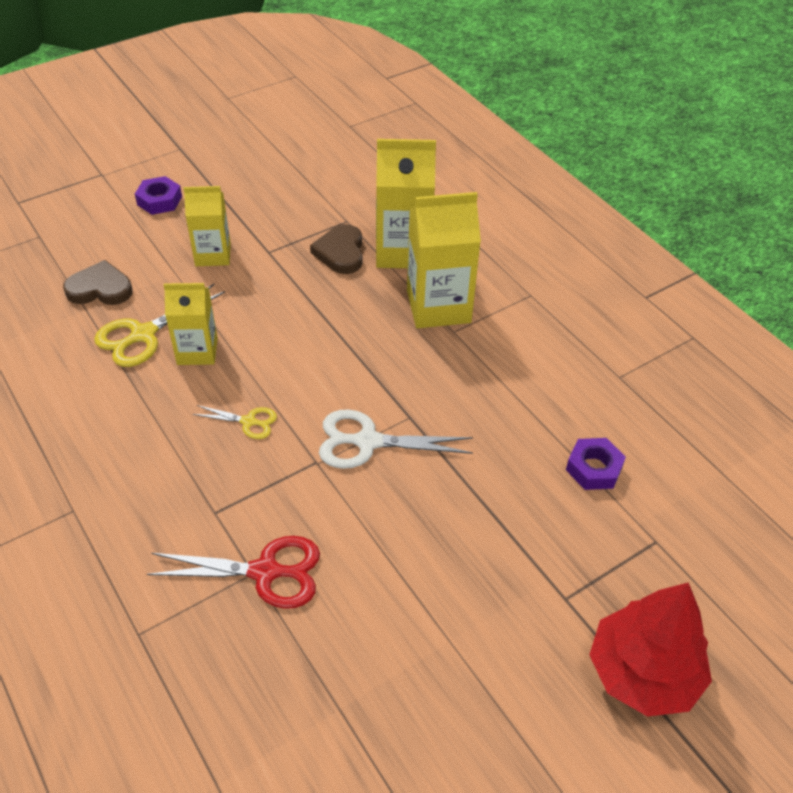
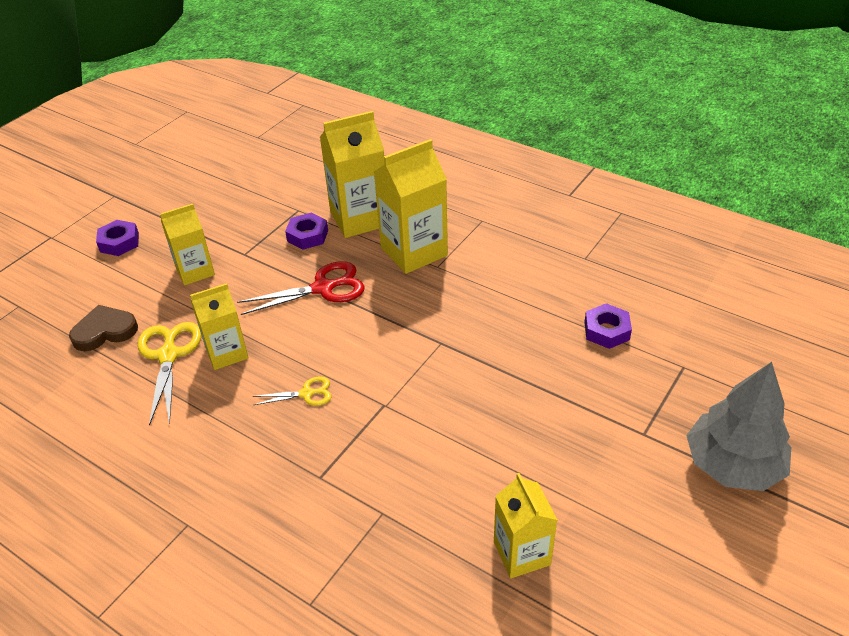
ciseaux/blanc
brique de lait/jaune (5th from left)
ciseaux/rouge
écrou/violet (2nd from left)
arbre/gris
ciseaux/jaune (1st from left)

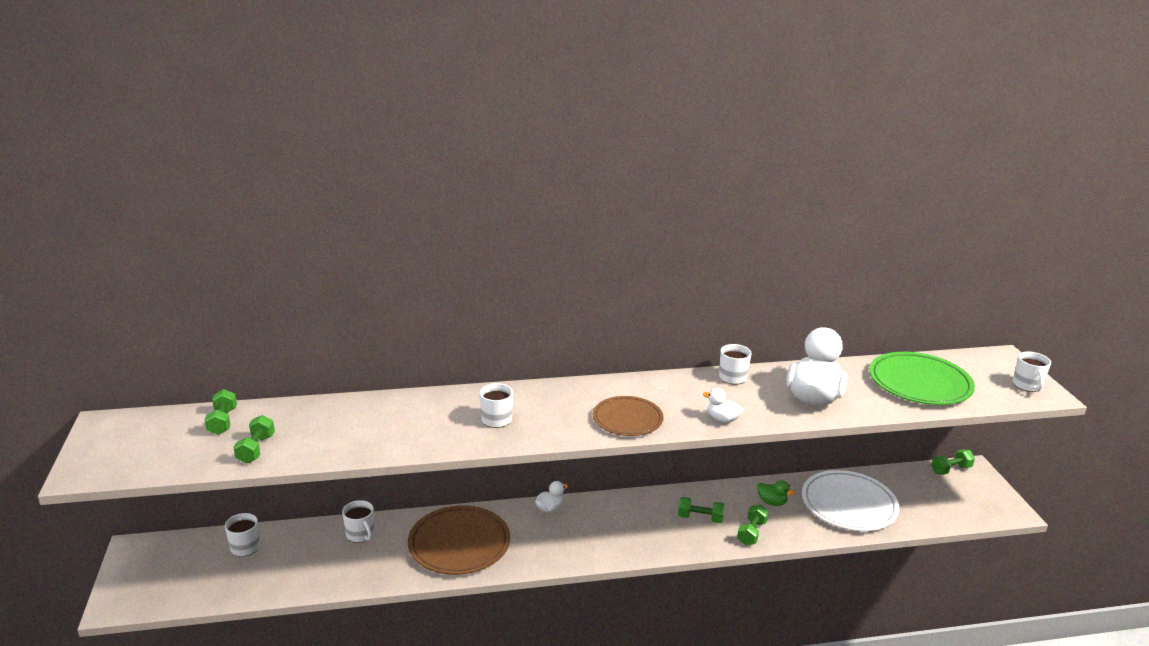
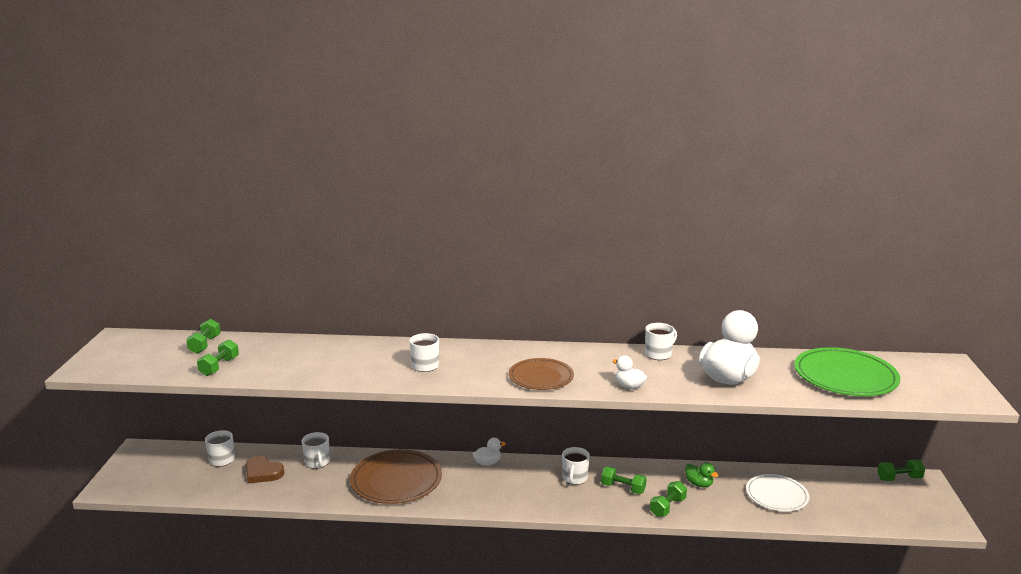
cœur/marron
tasse/blanc (4th from left)
assiette/blanc

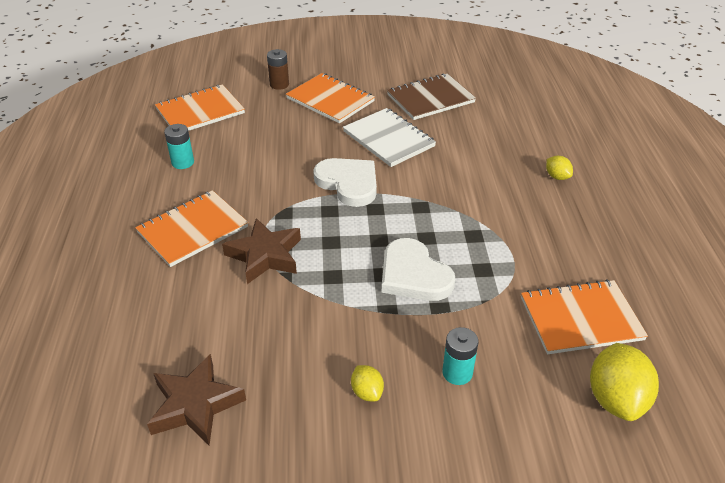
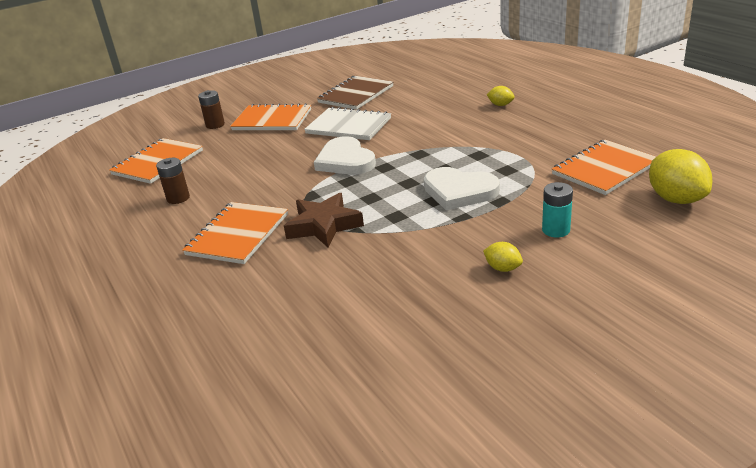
étoile/marron (1st from left in the first image)
pile/marron (1st from left)
cœur/blanc (1st from left)

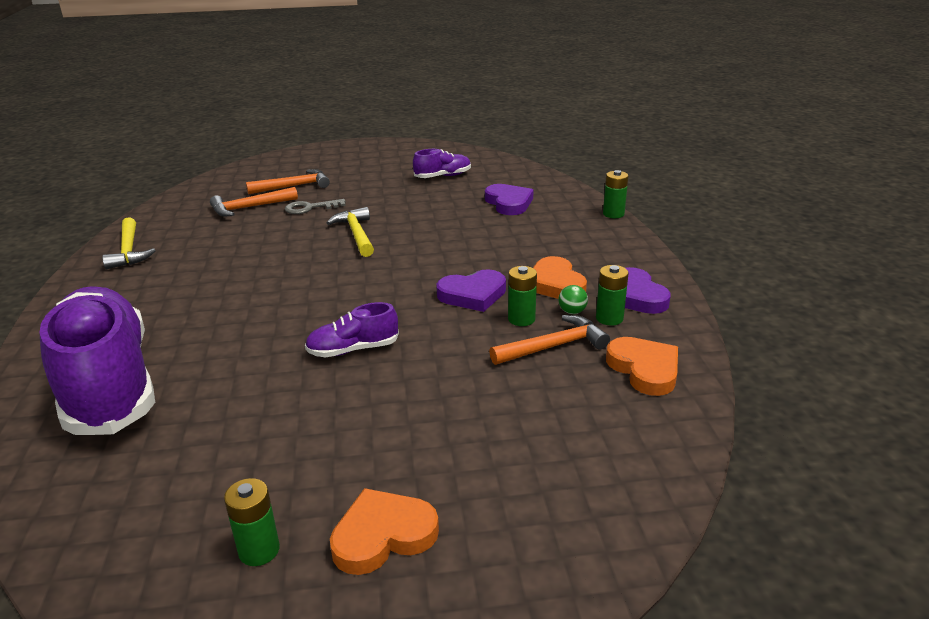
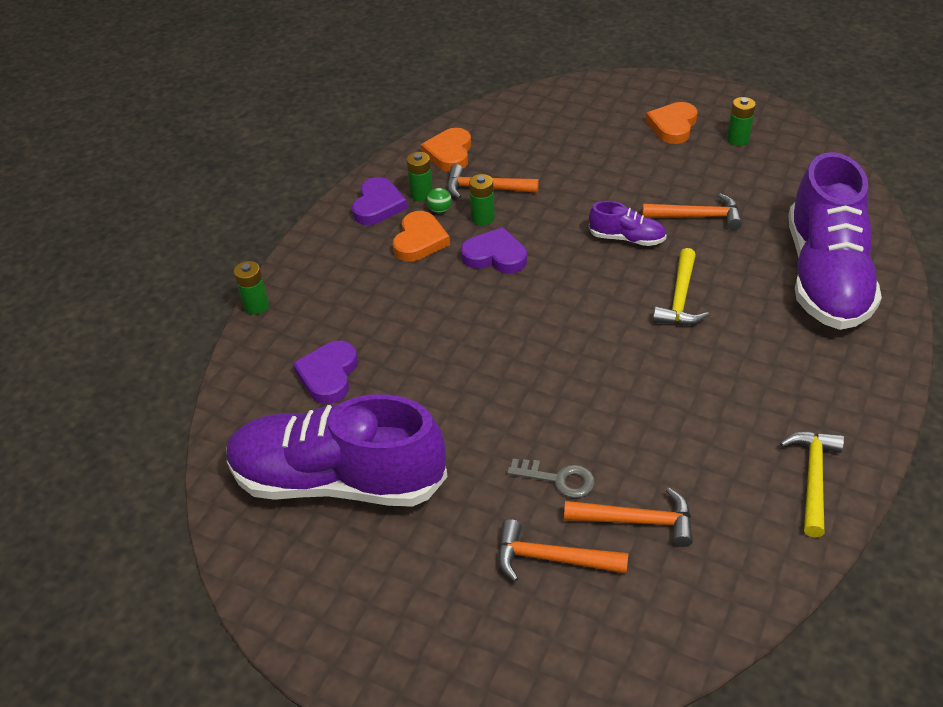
marteau/orange (4th from left)
marteau/jaune (1st from left)
cœur/orange (3rd from left)
chaussure/violet (1st from left)

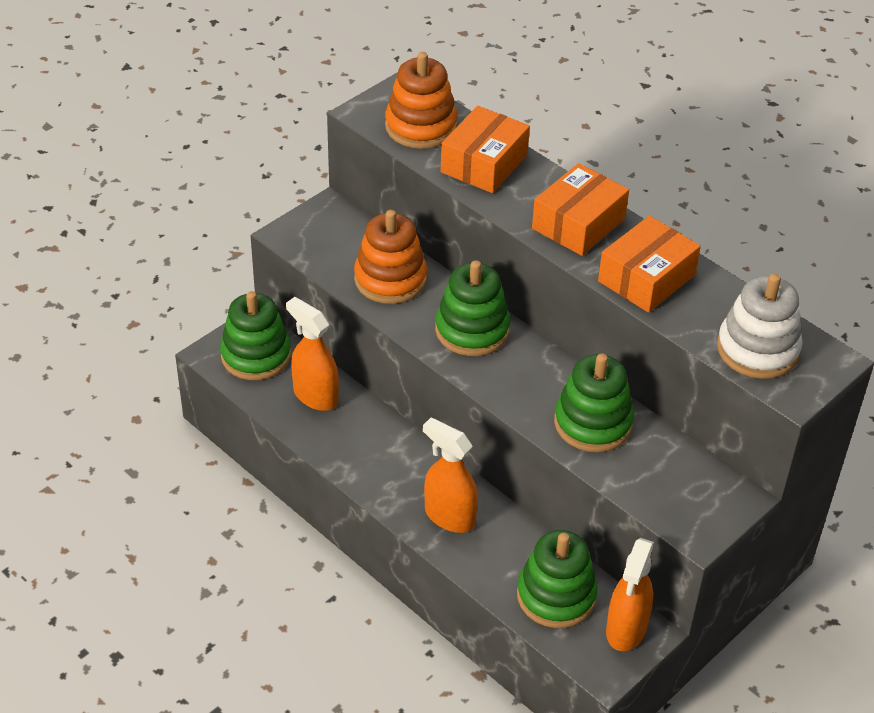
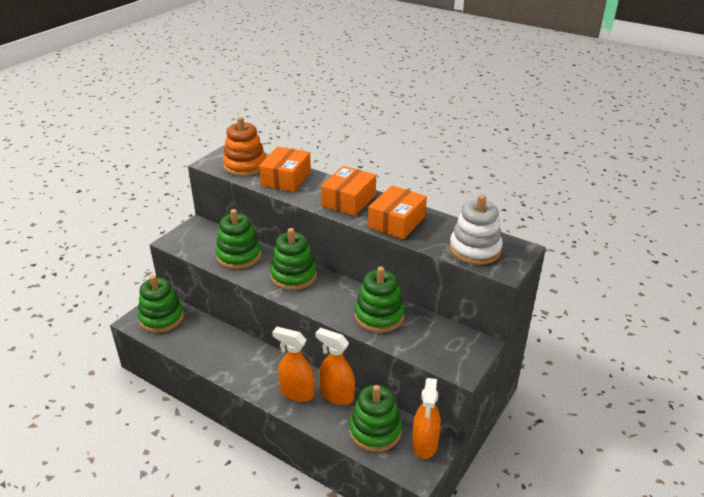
vaporisateur/orange (2nd from left)
jouet à empiler/vert (2nd from left)

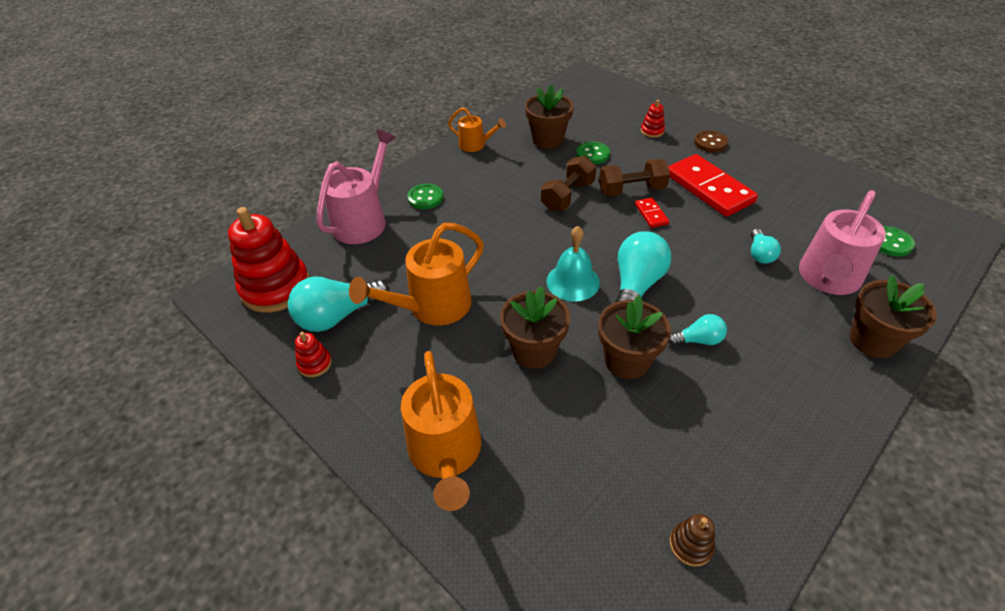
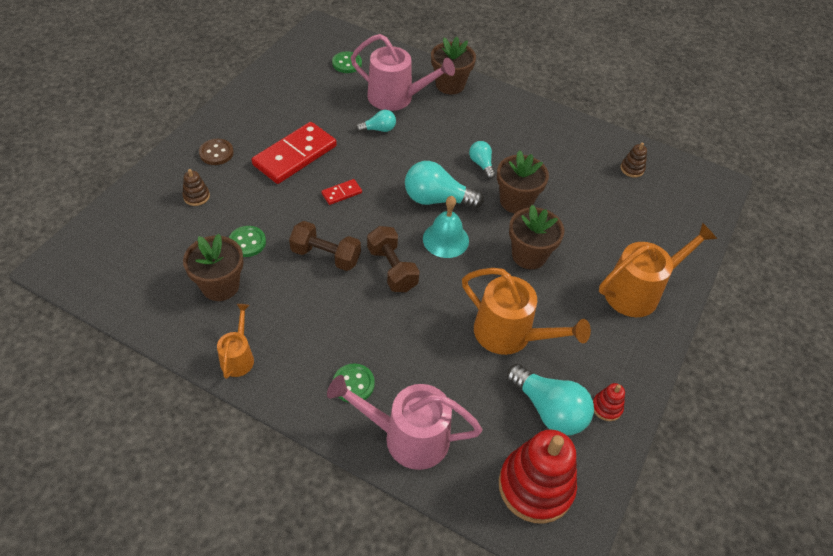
haltère/marron (2nd from left)
jouet à empiler/marron (1st from left)

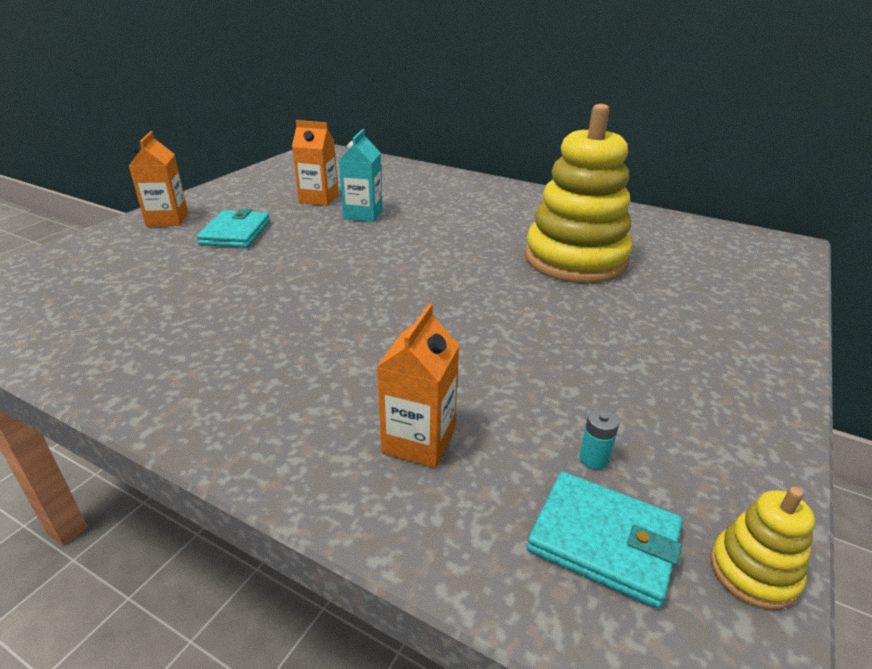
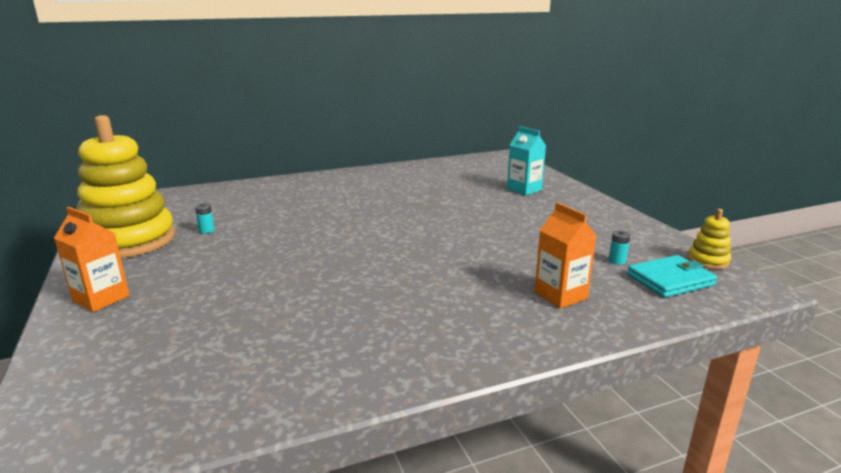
portefeuille/turquoise (1st from left in the first image)
brique de lait/turquoise
jouet à empiler/jaune (1st from left)
pile/turquoise (1st from left)

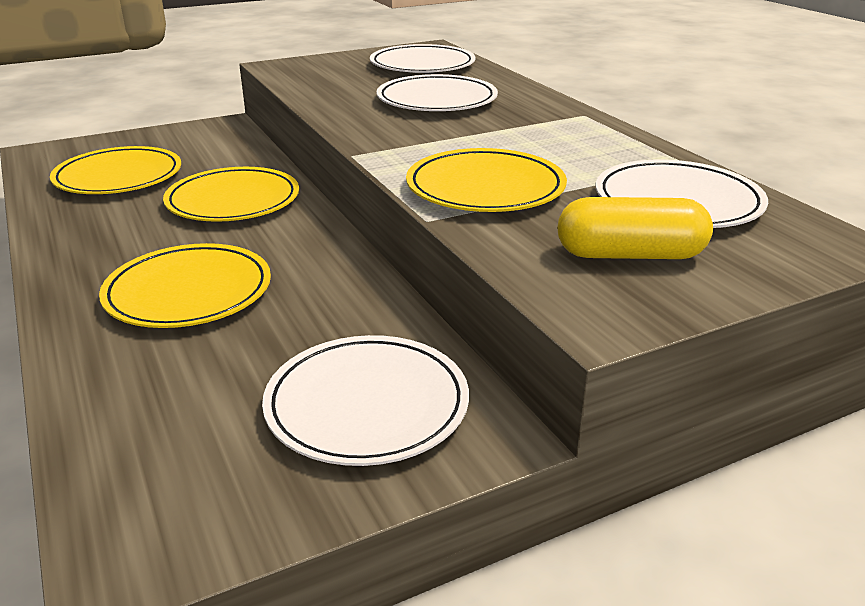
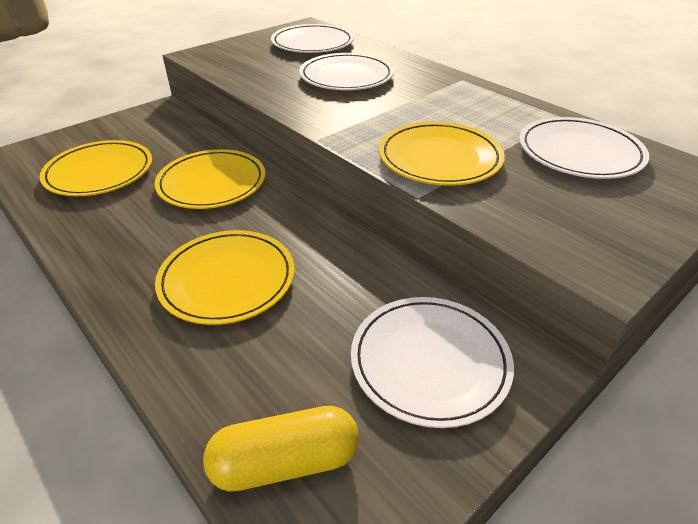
gélule/jaune

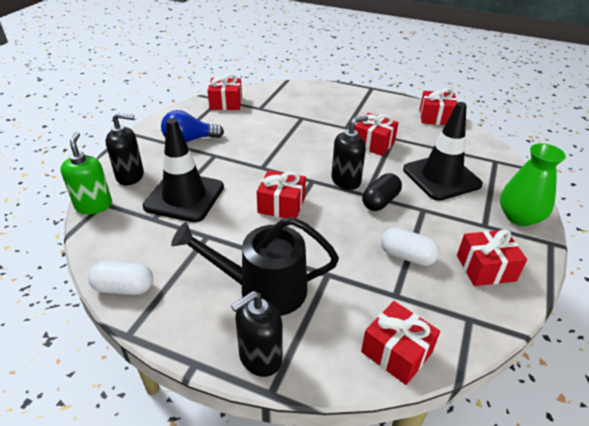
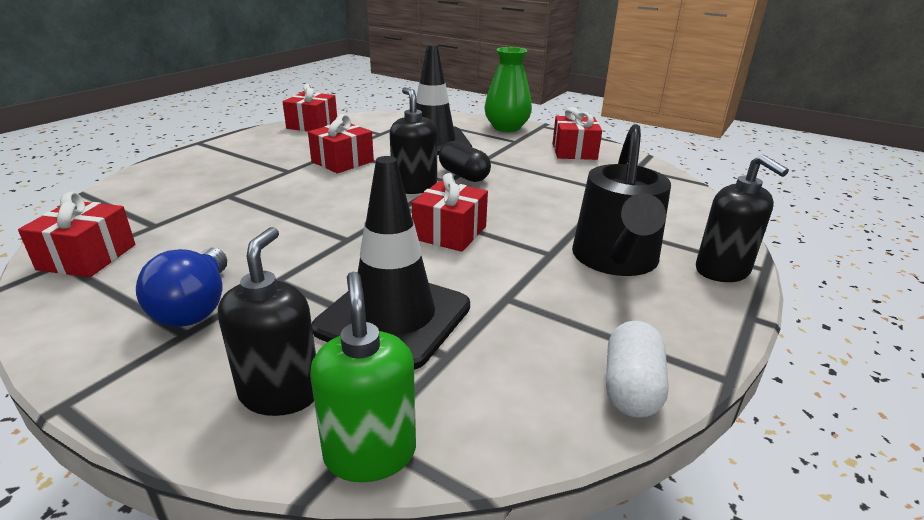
cadeau/rouge (4th from left in the first image)
gélule/blanc (2nd from left in the first image)
distributeur de savon/vert

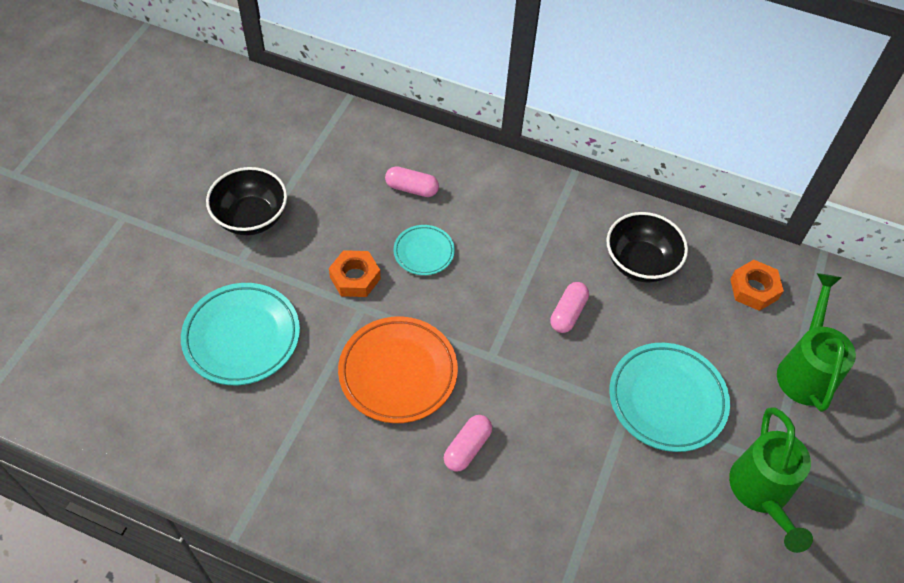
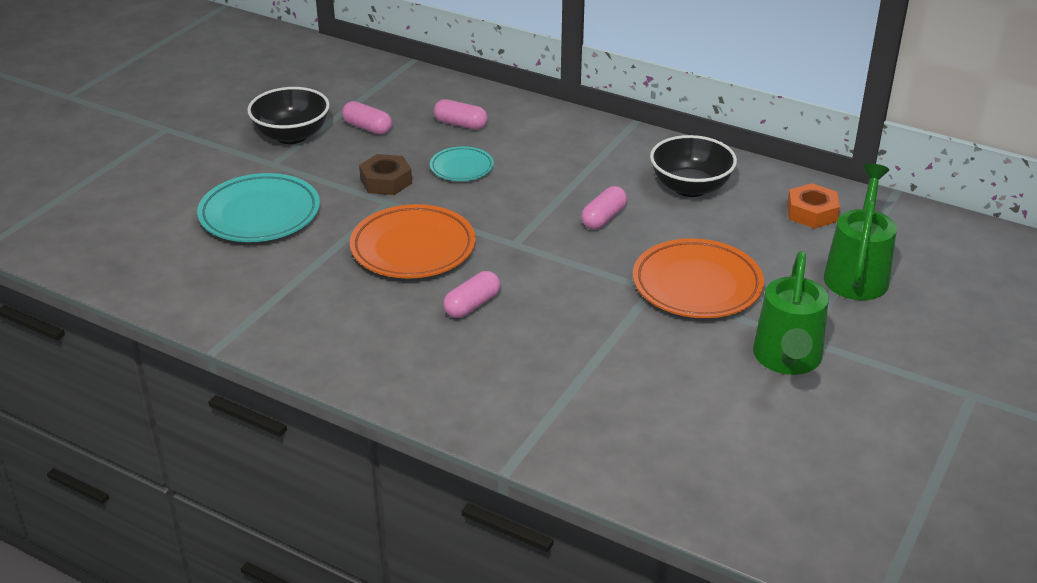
gélule/rose (1st from left)
écrou/marron
assiette/orange (2nd from left)

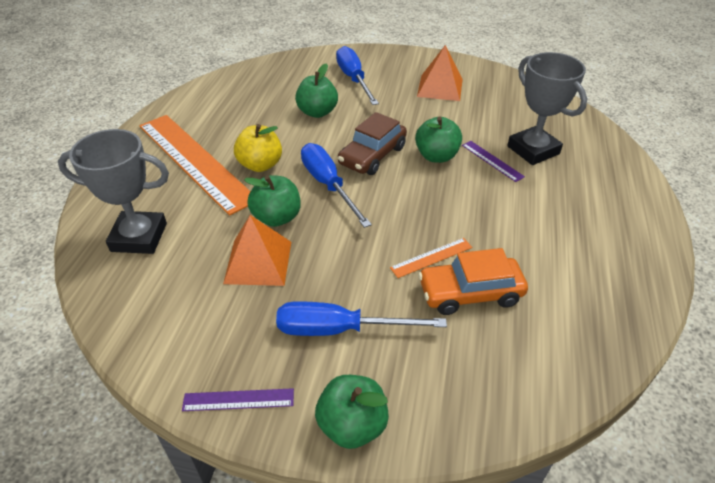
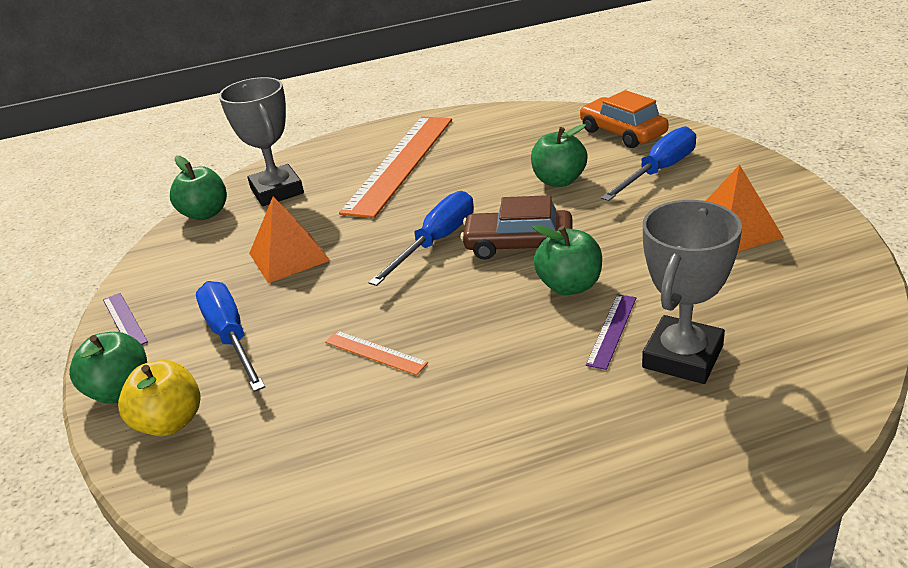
pomme/jaune
pomme/vert (2nd from left)
voiture/orange

